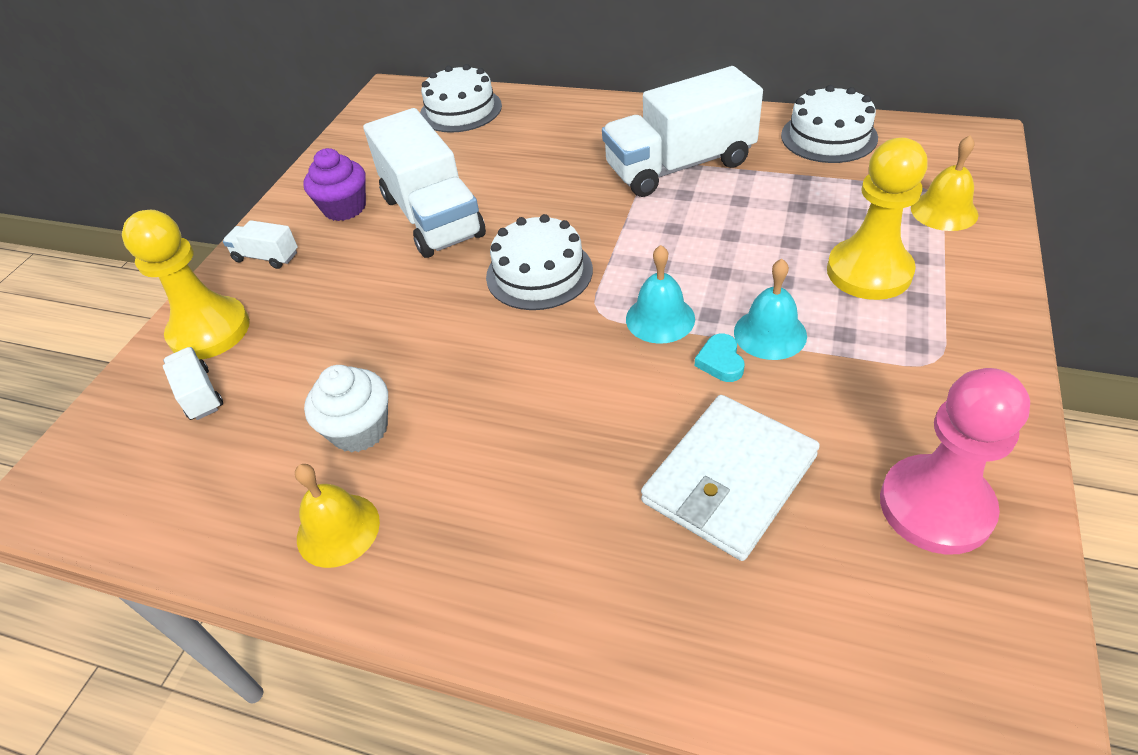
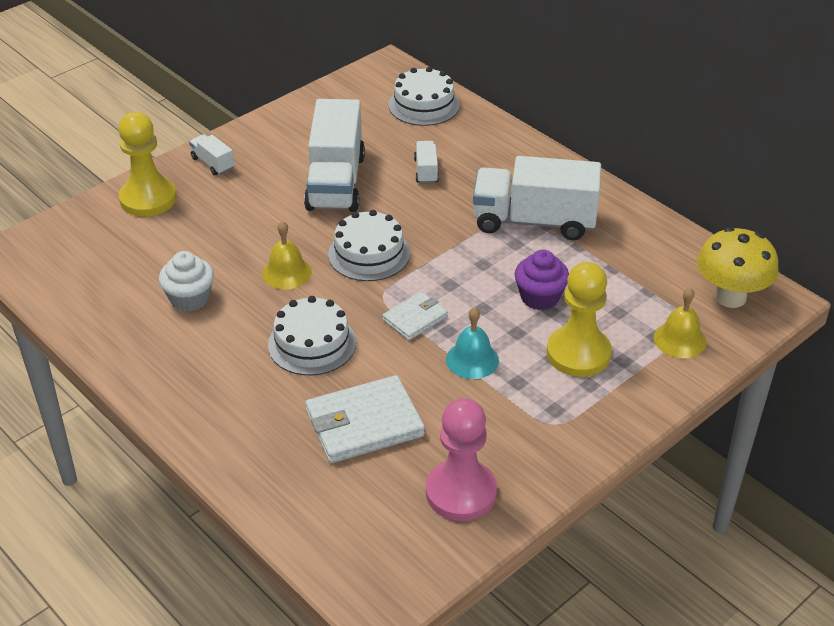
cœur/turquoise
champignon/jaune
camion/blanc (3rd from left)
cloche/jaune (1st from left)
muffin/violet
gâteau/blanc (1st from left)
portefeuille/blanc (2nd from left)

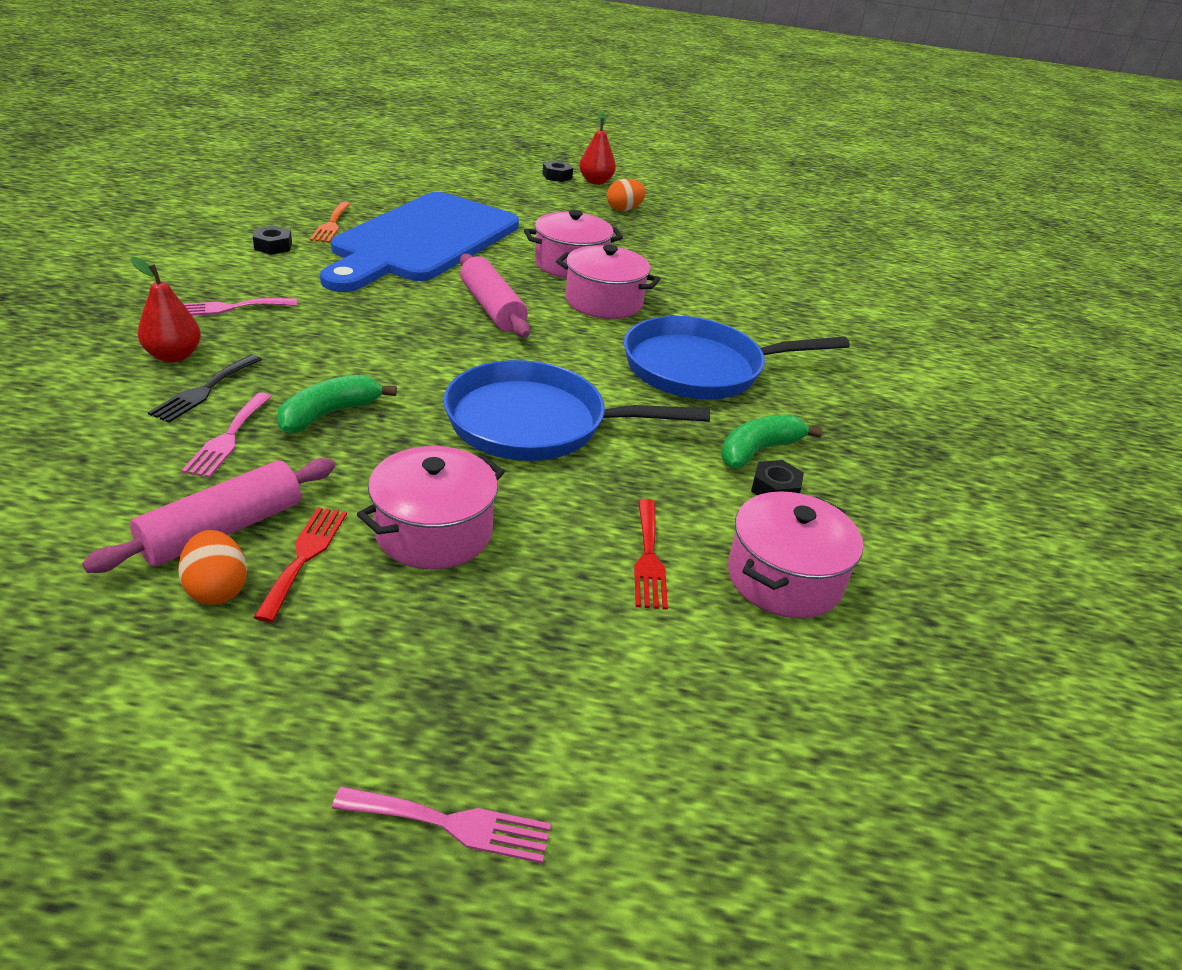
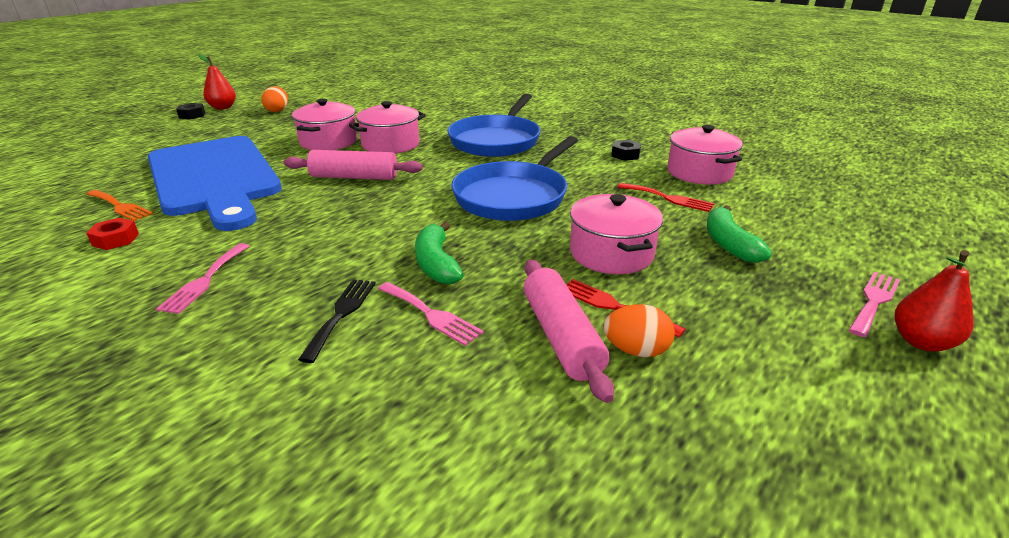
poire/rouge (2nd from left)
banane/vert (2nd from left)
écrou/rouge
fourchette/noir

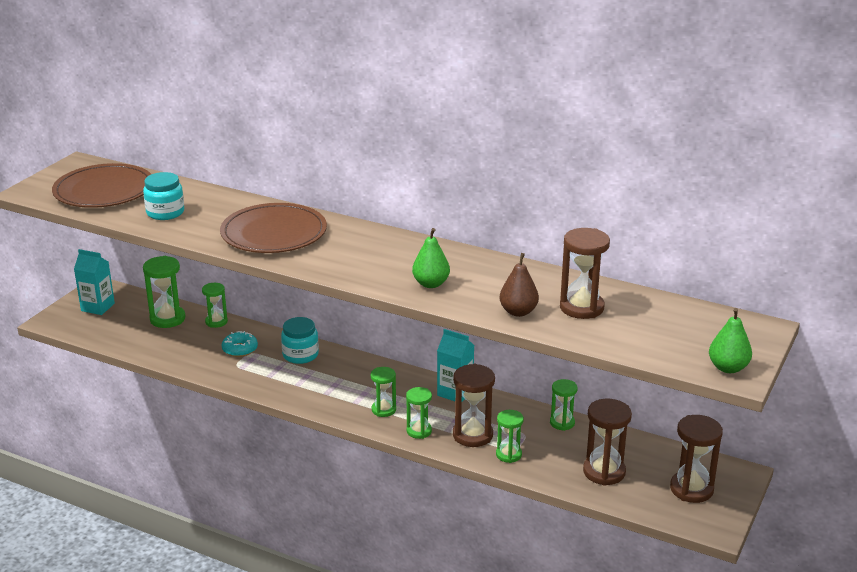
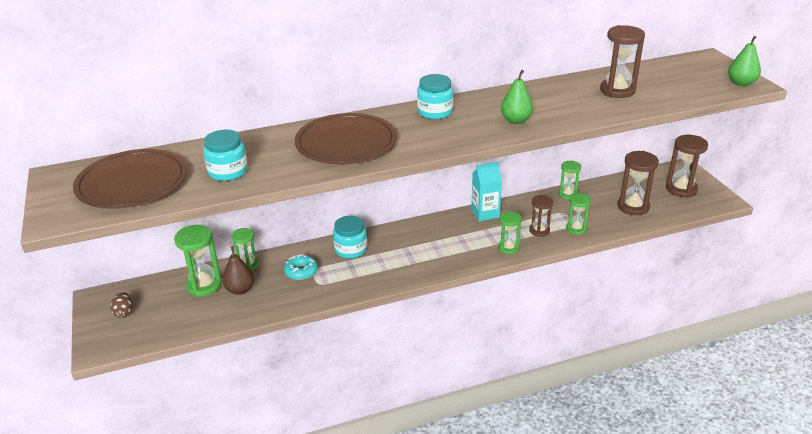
sablier/vert (3rd from left in the first image)
bocal/turquoise (3rd from left)
poire/marron
œuf/marron
sablier/marron (1st from left)

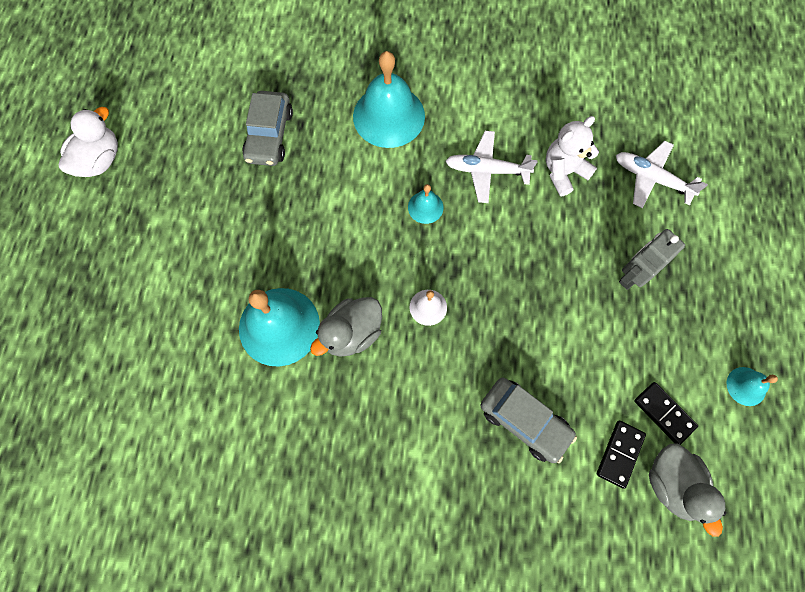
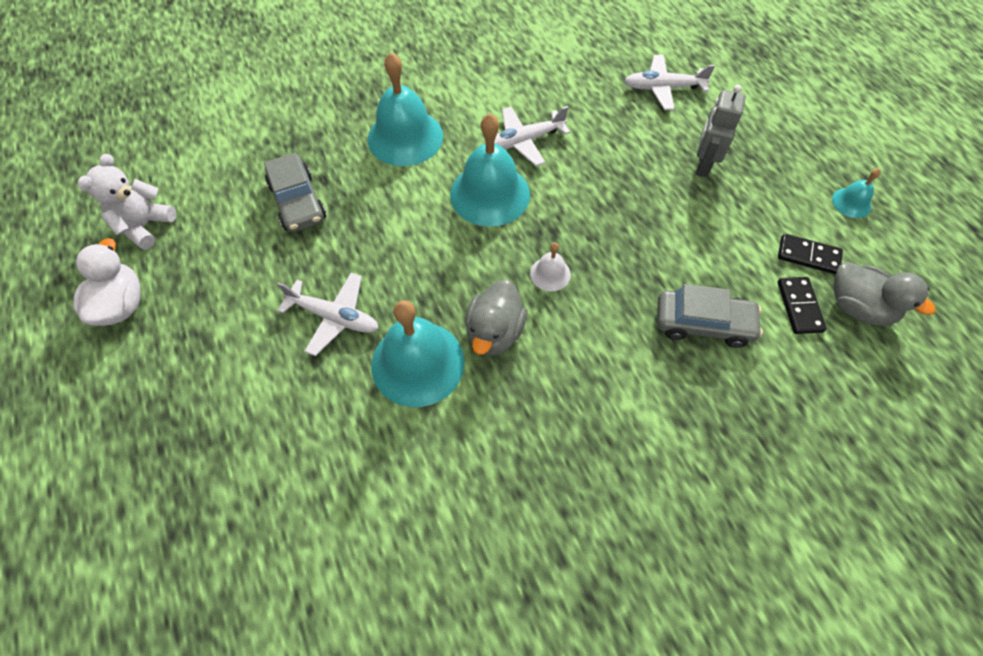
avion/blanc (1st from left)
ours en peluche/blanc
cloche/turquoise (3rd from left)

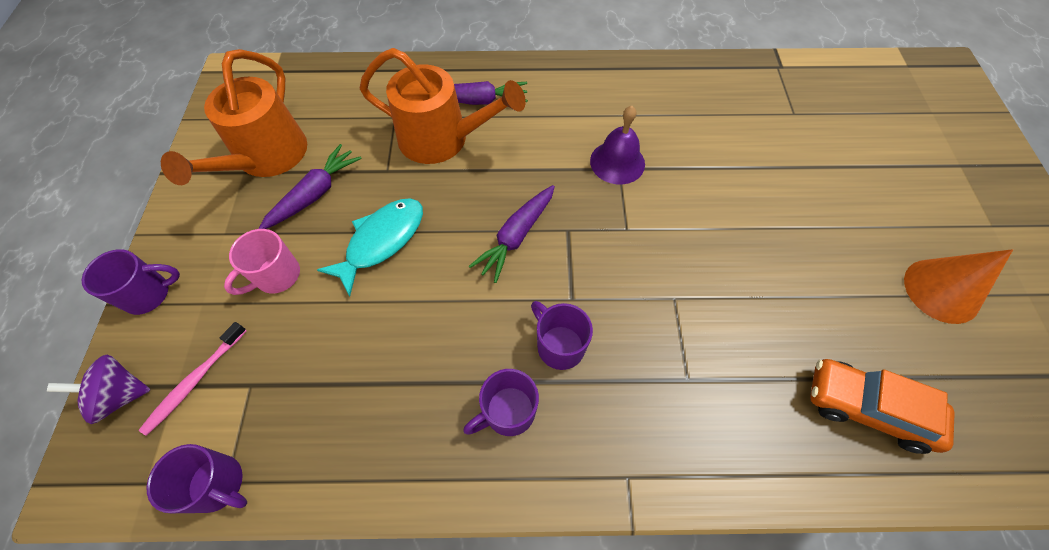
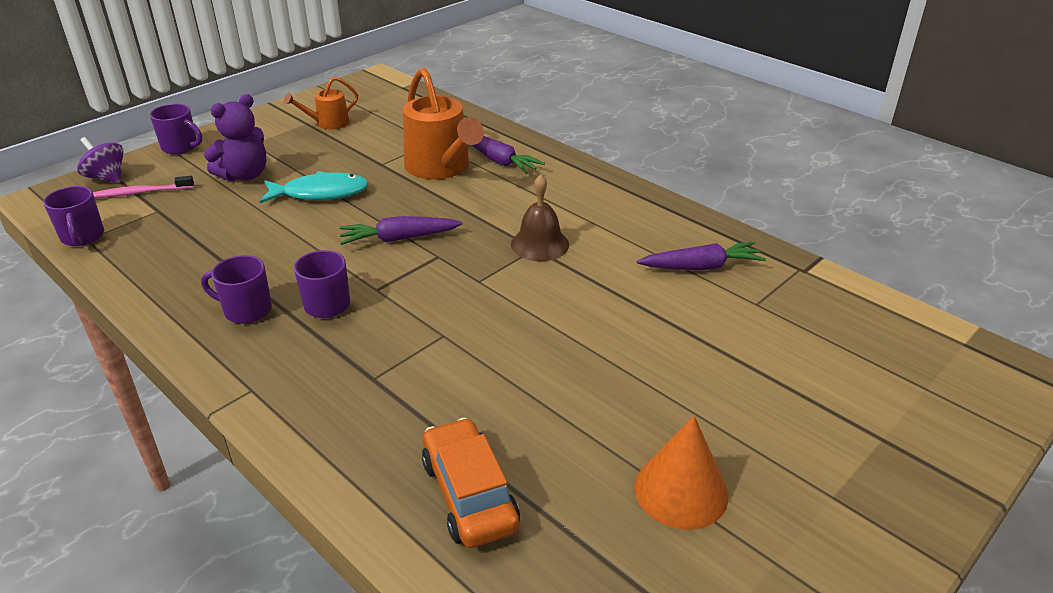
carotte/violet (3rd from left)
ours en peluche/violet
cloche/marron
arrosoir/orange (1st from left)

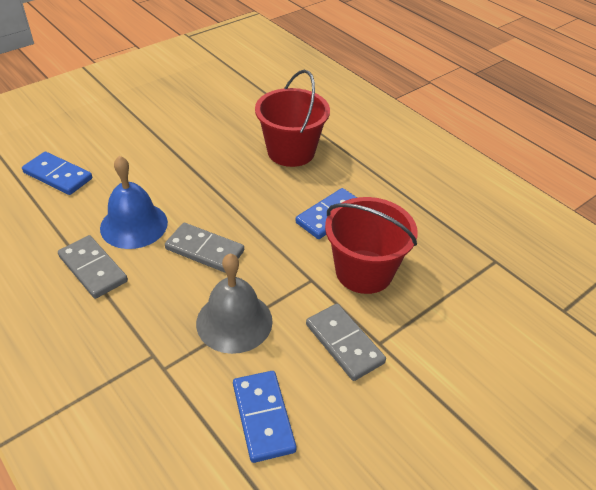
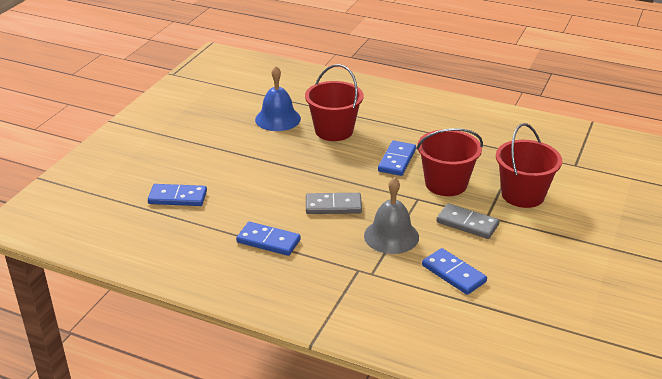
seau/rouge (3rd from left)
cloche/bleu
domino/bleu (2nd from left)

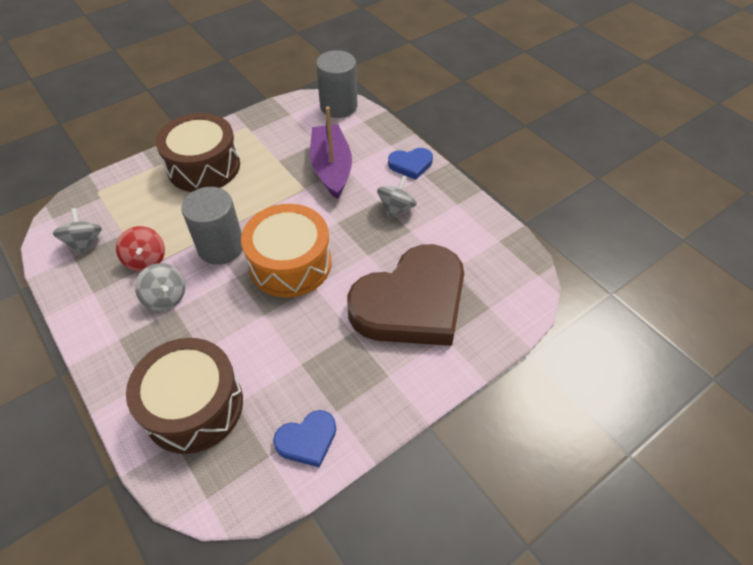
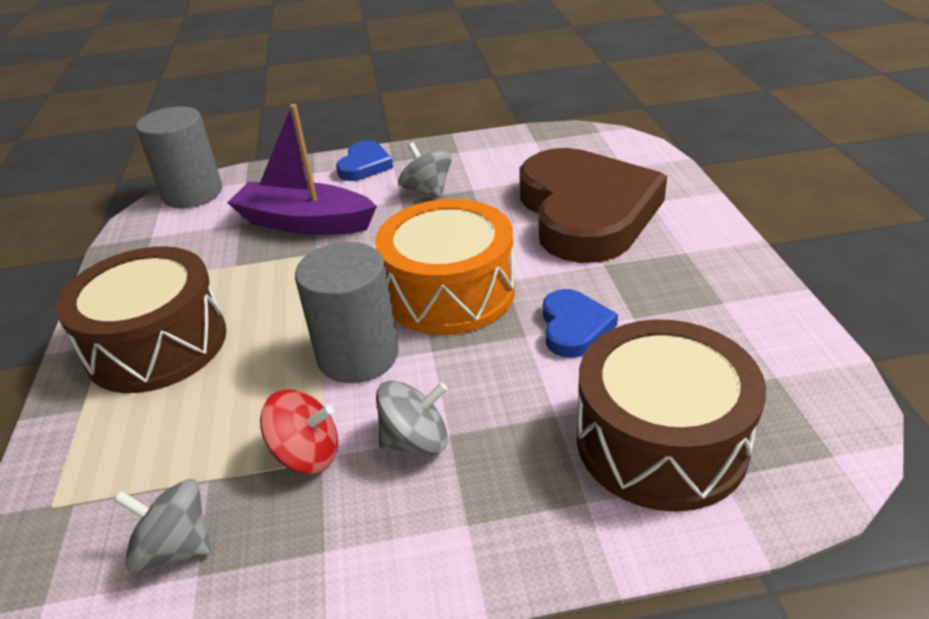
cœur/bleu (2nd from left)

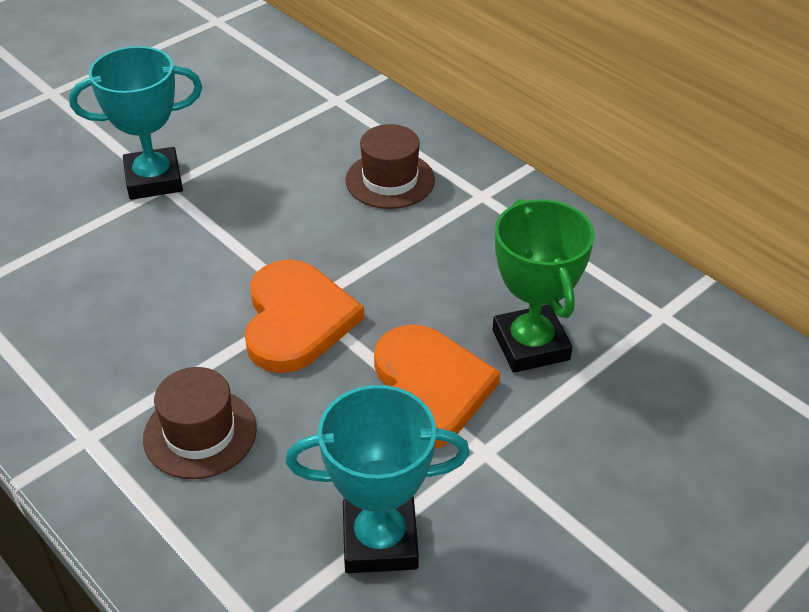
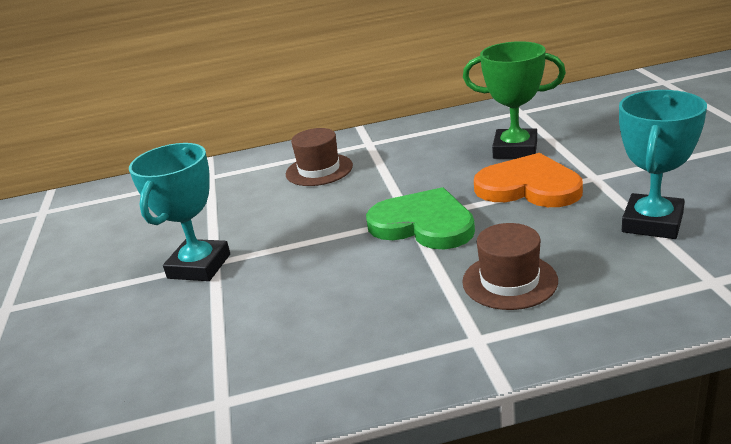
cœur/vert

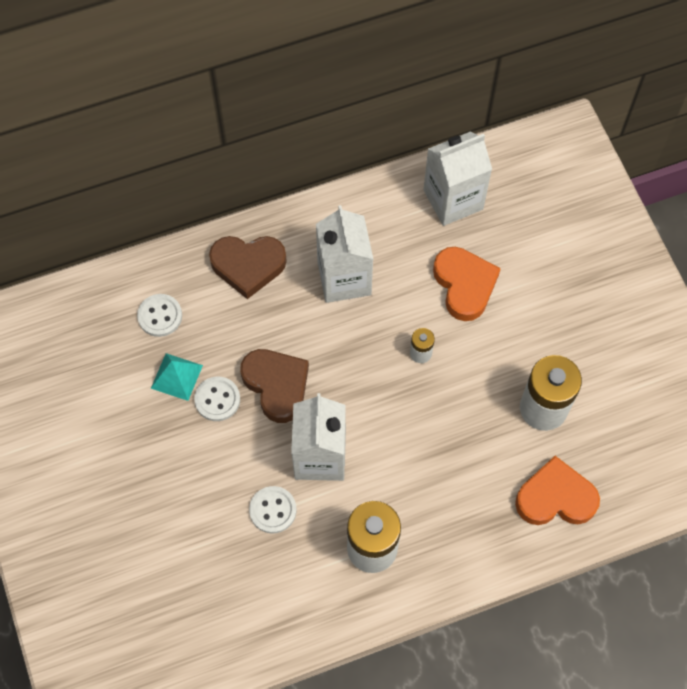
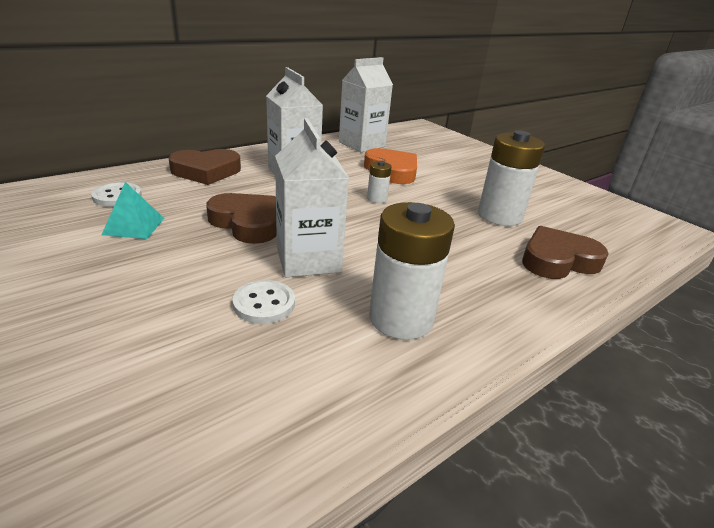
bouton/blanc (2nd from left in the first image)
cœur/marron (3rd from left)

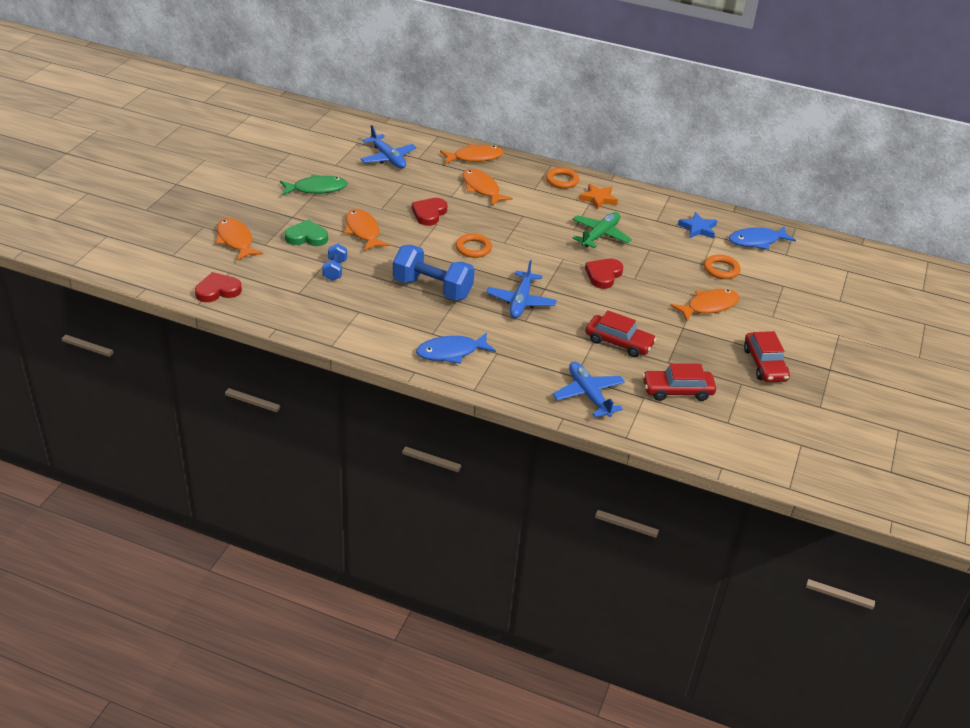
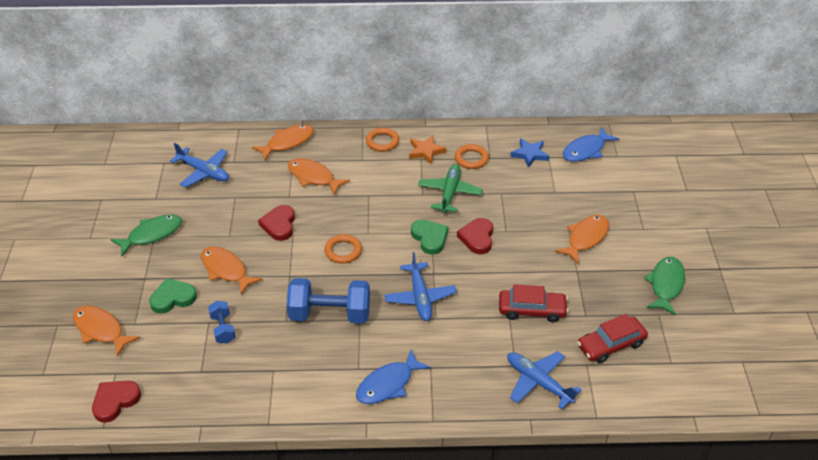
cœur/vert (2nd from left)
anneau/orange (3rd from left)
poisson/vert (2nd from left)

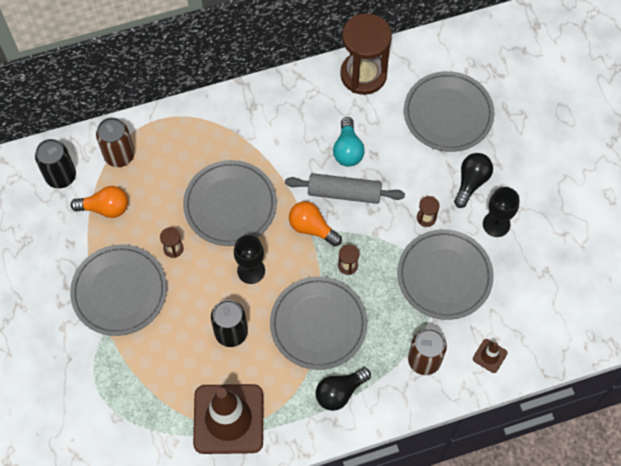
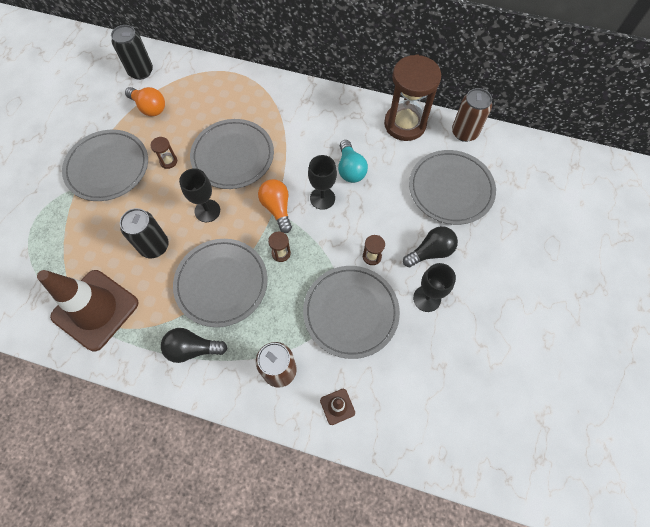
canette/marron (2nd from left)
verre à pied/noir (2nd from left)
ampoule/turquoise

